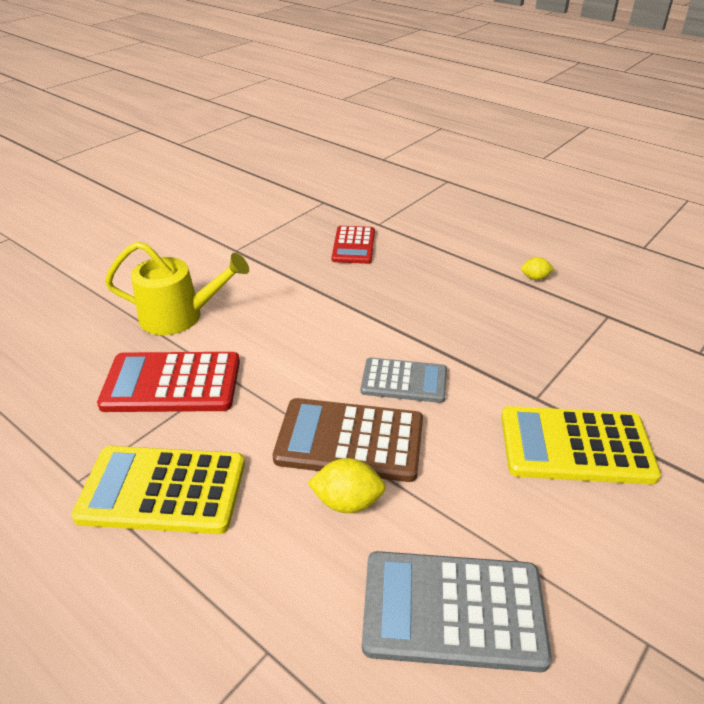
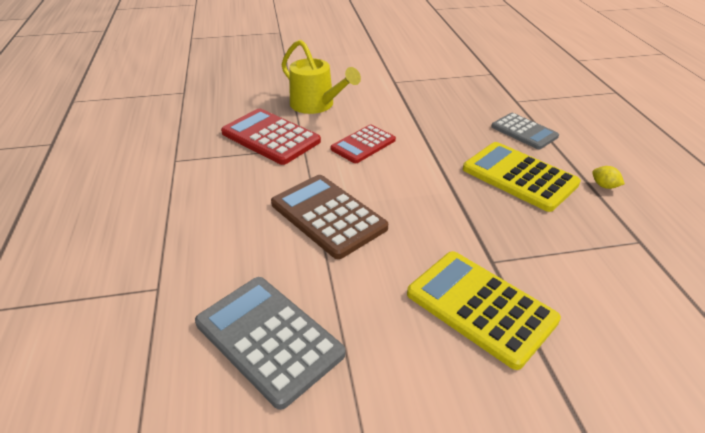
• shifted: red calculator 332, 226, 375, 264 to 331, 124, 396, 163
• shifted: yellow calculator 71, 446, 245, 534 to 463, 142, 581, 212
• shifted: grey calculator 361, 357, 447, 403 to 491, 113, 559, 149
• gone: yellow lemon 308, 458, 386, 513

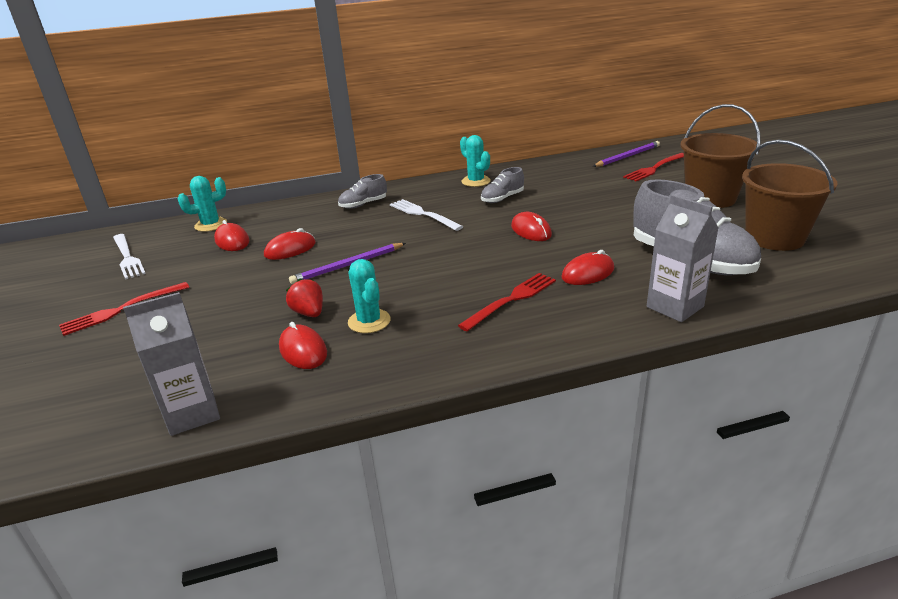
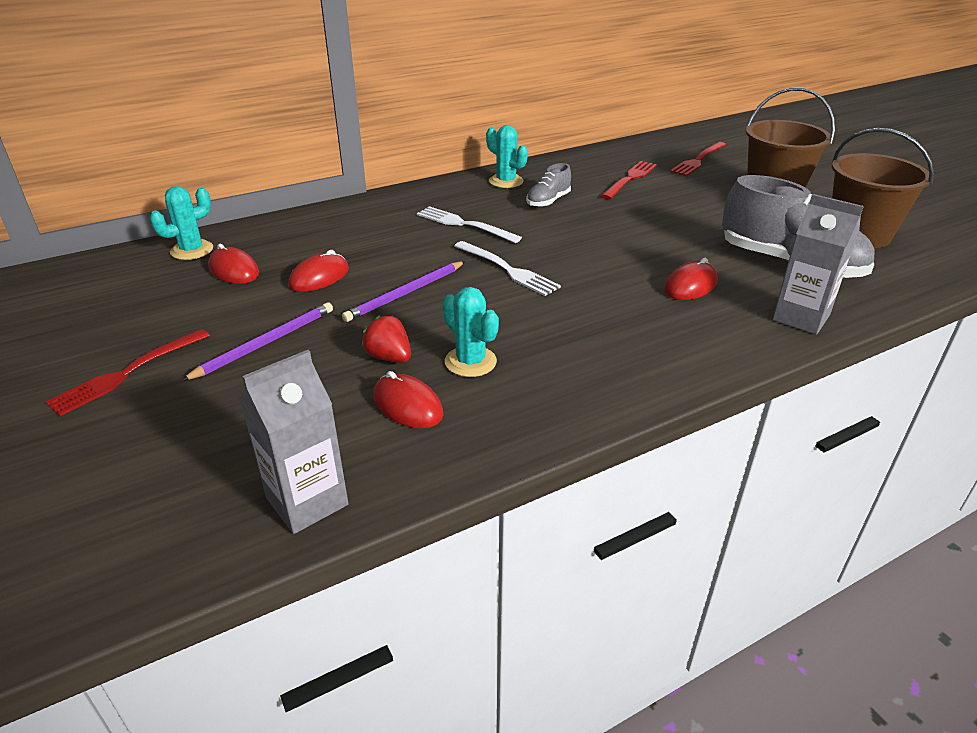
• shifted: purple pencil 593, 141, 660, 167 to 181, 302, 333, 381
• shifted: white fork 113, 234, 146, 280 to 454, 241, 561, 296
• shifted: red fork 458, 273, 556, 331 to 601, 161, 657, 199
• gone: grey shoe 338, 174, 387, 209
• gone: red mouse 511, 212, 552, 241

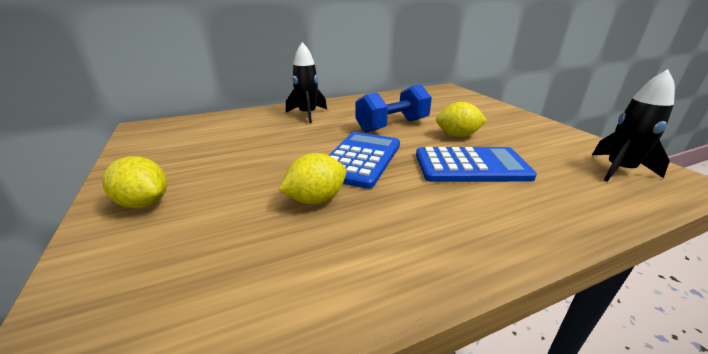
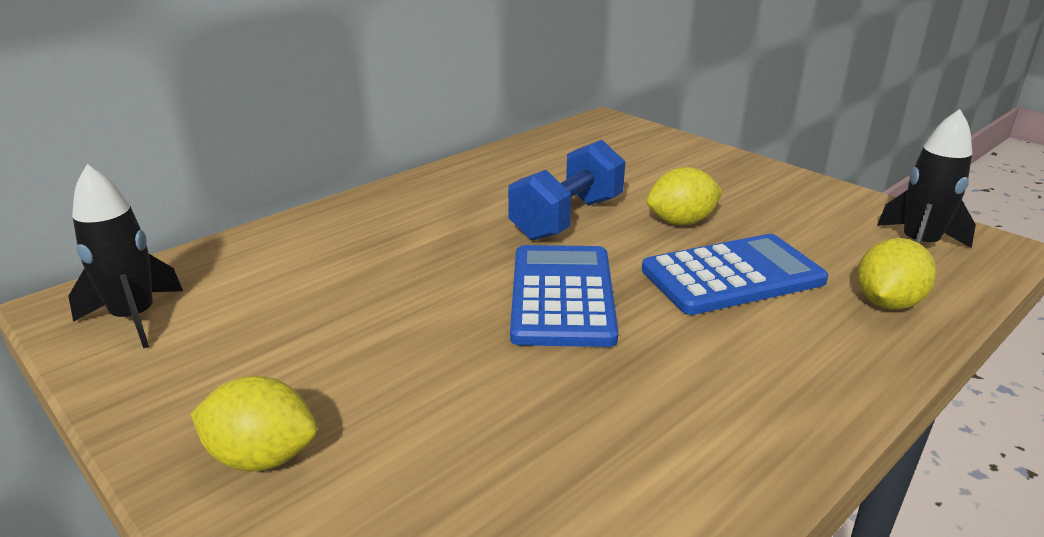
• shifted: black rocket 286, 42, 327, 123 to 68, 164, 183, 348
• shifted: yellow lemon 278, 153, 346, 204 to 858, 238, 936, 310

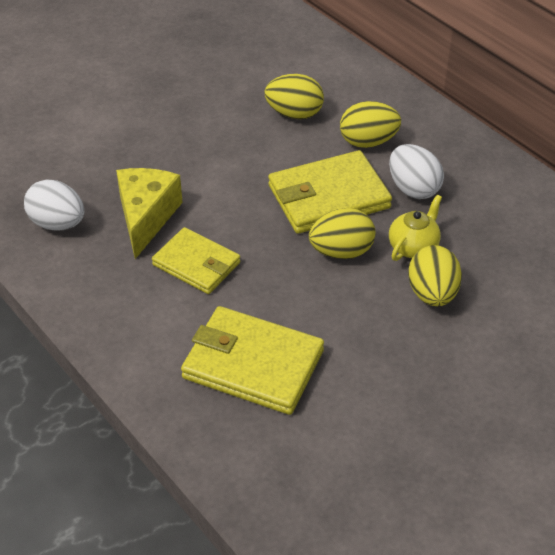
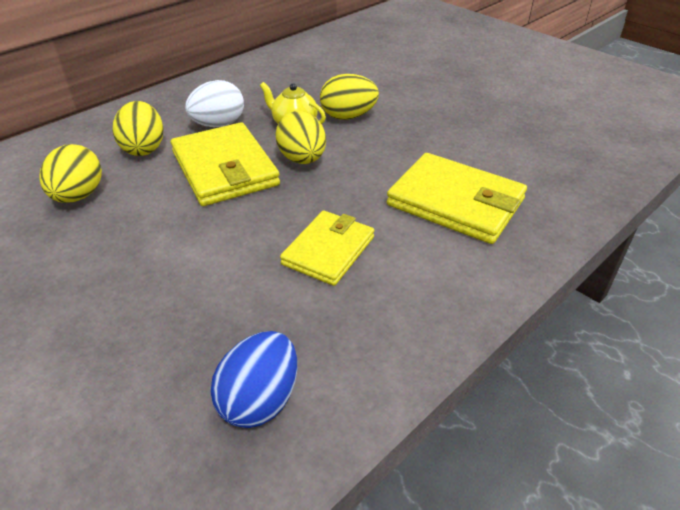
• repainted: white egg 24, 180, 84, 231 to blue egg 211, 331, 297, 428
• rotated: yellow wallet 181, 306, 324, 415 = 387, 153, 527, 244 75 degrees counterclockwise
• gone: yellow cheese 116, 168, 183, 259

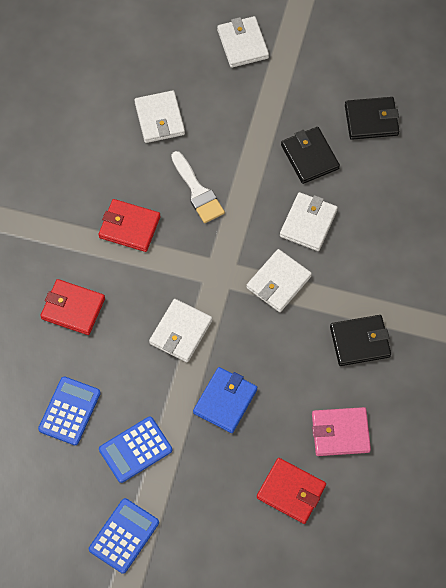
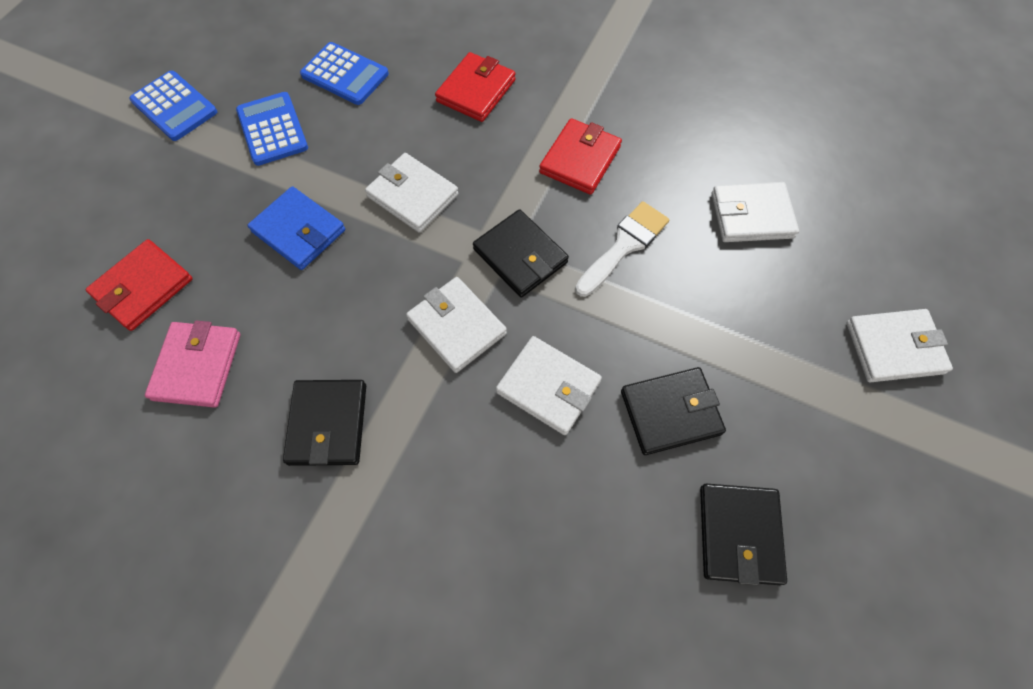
• new: black wallet 473, 209, 569, 297
• rotated: white brush 171, 151, 225, 223 = 575, 201, 669, 297 150 degrees clockwise

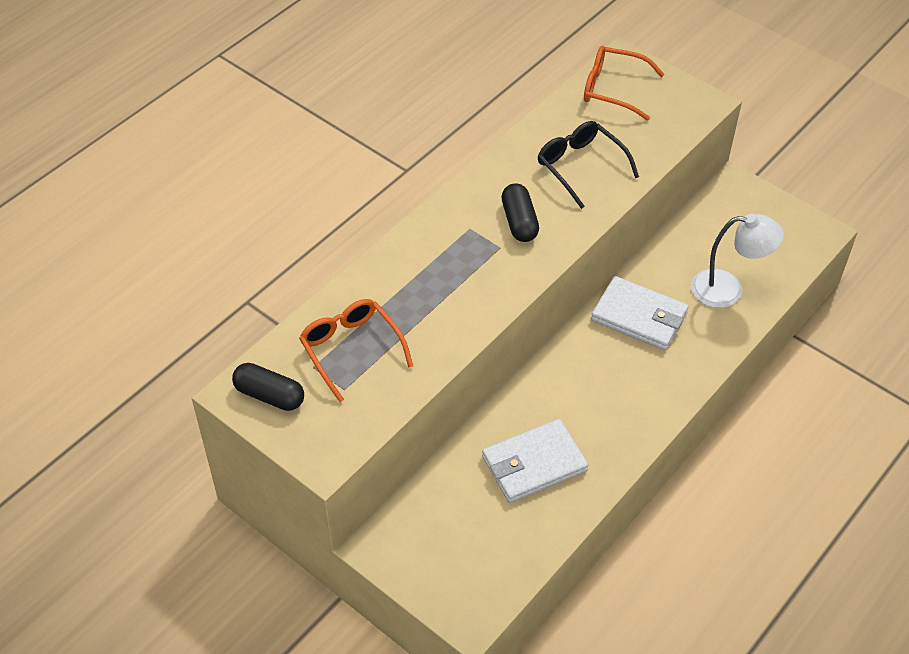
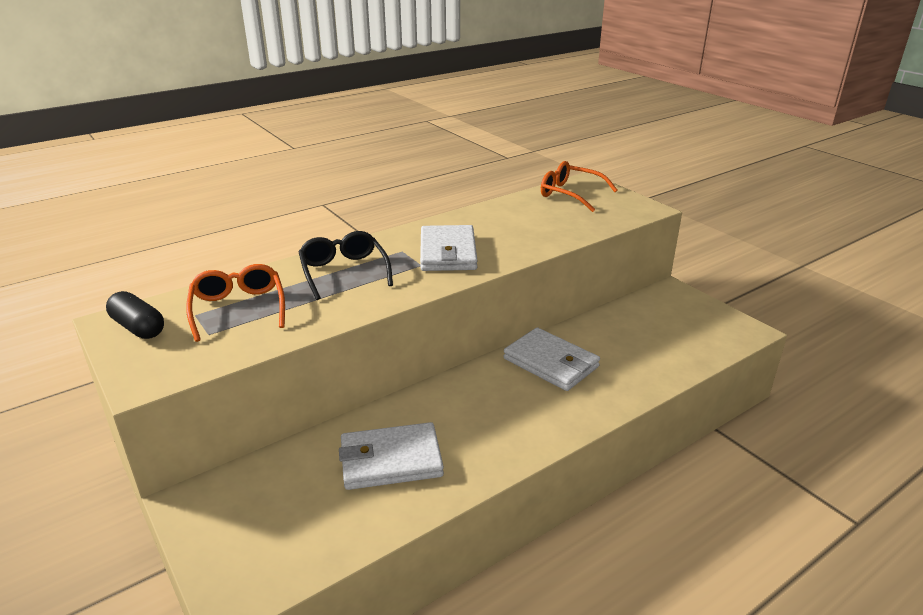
• shifted: black glasses 538, 121, 639, 209 to 299, 231, 393, 300
• swapped: black capsule 501, 184, 539, 242 to white wallet 420, 225, 477, 271
• gone: white lamp 691, 214, 784, 308

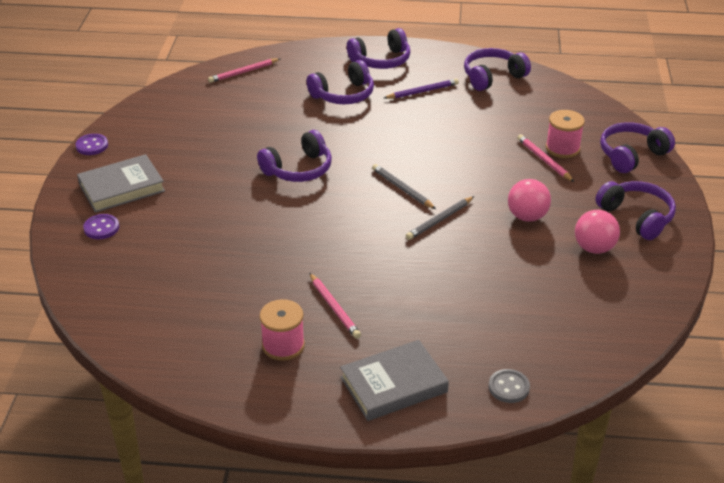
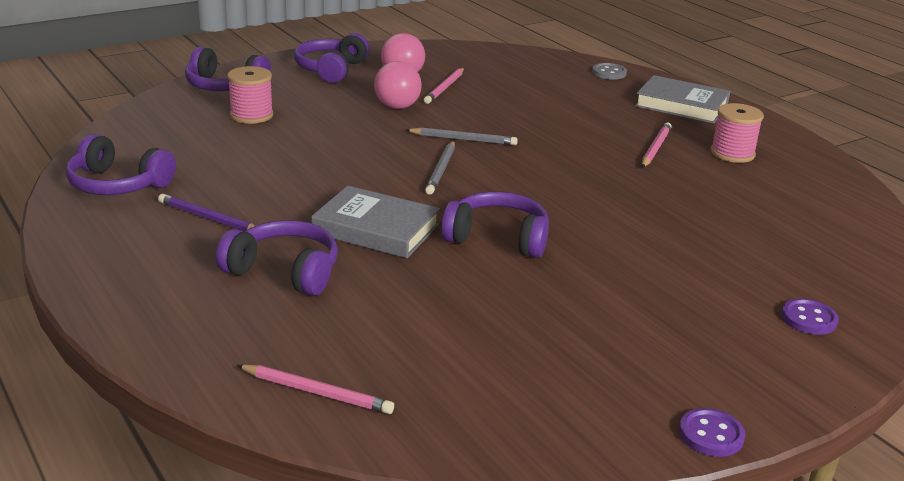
• shifted: grey book 77, 154, 165, 213 to 311, 186, 440, 258
• shifted: pink pencil 517, 134, 574, 182 to 423, 68, 464, 104
• gone: purple headphones 347, 28, 410, 69

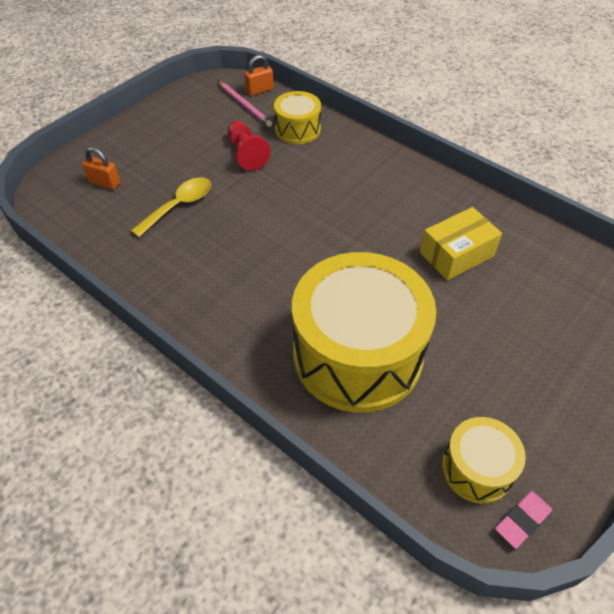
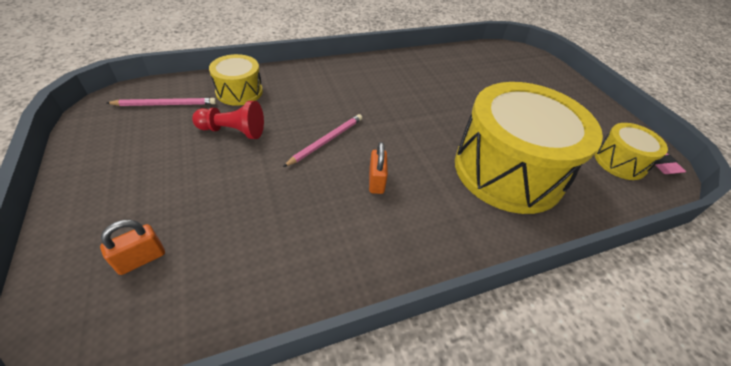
• new: pink pencil 283, 114, 362, 167
• shifted: orange padlock 244, 55, 274, 96 to 369, 142, 388, 194
• gone: yellow spoon 131, 177, 211, 237
• gone: yellow box 420, 207, 502, 281

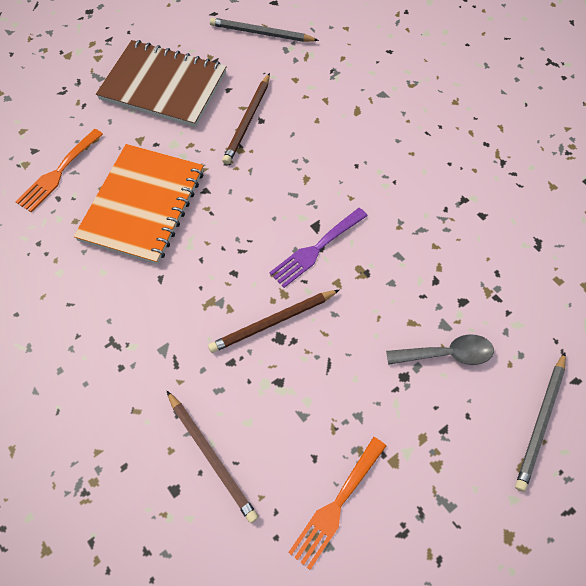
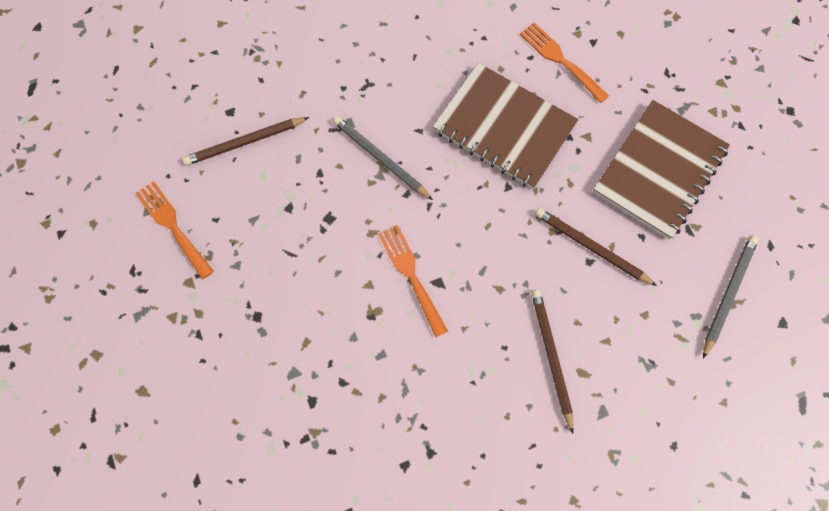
• shifted: grey pencil 515, 352, 566, 492 to 333, 116, 433, 200
• repainted: purple fork 269, 208, 367, 288 to orange fork 378, 225, 448, 337
• repainted: orange notebook 74, 144, 204, 265 to brown notebook 433, 63, 579, 189
• shifted: brown pencil 208, 290, 339, 353 to 531, 289, 574, 433
• gone: grey spoon 386, 334, 494, 365

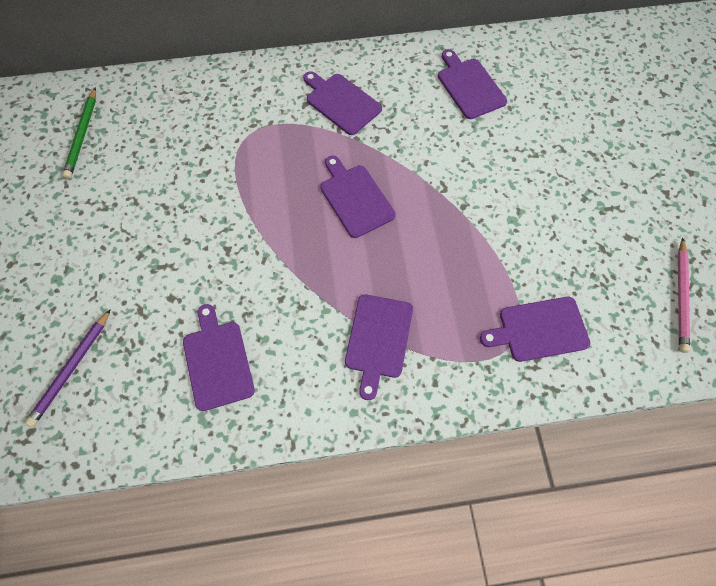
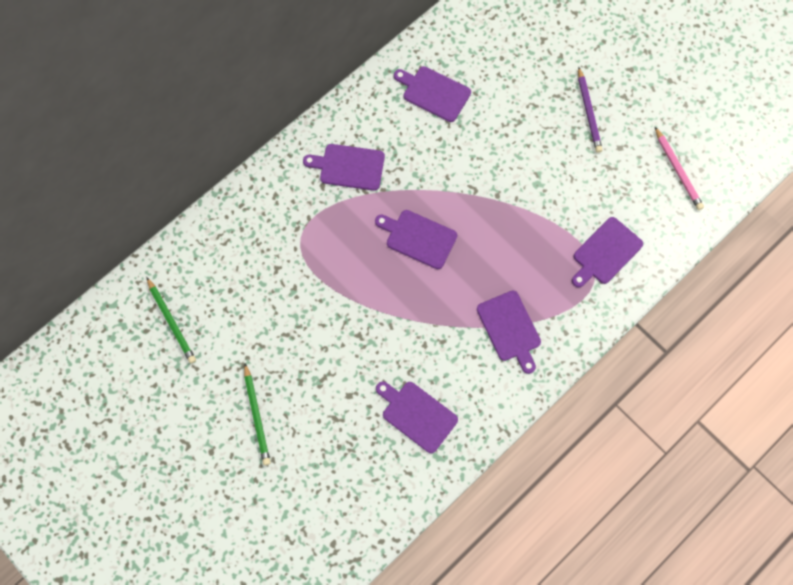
• new: green pencil 244, 363, 271, 465
• shifted: purple pencil 25, 309, 111, 427 to 578, 67, 603, 153

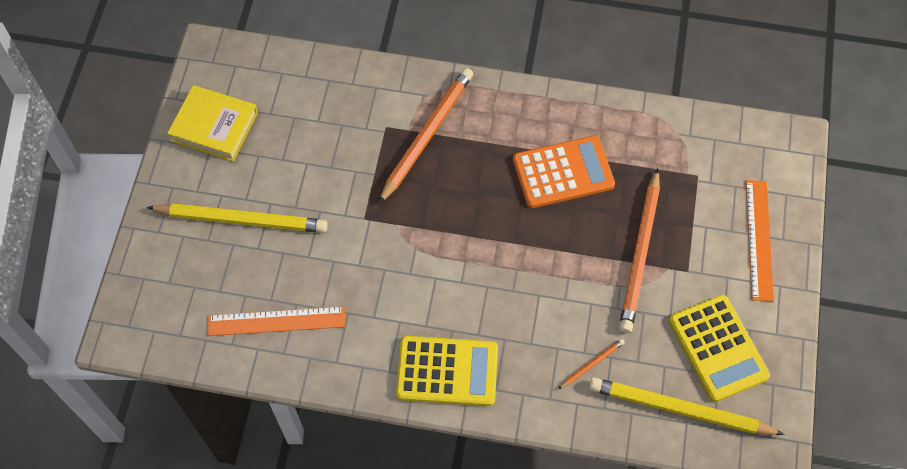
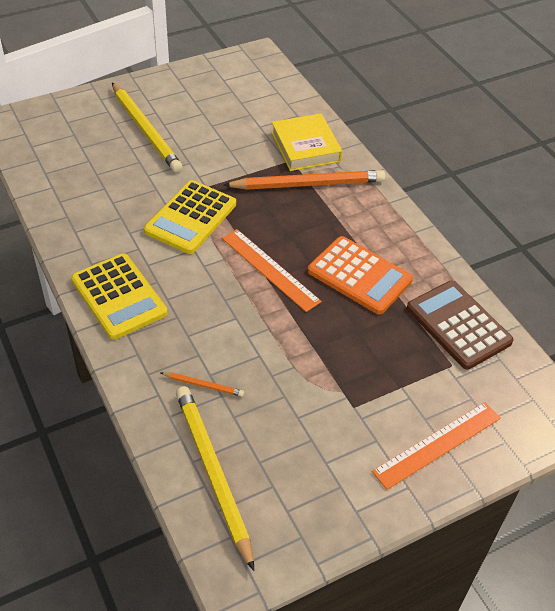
• shifted: yellow calculator 669, 295, 770, 402 to 144, 180, 236, 254
• shifted: orange ruler 208, 307, 345, 336 to 222, 229, 322, 312
• shifted: yellow book 167, 85, 258, 162 to 271, 114, 342, 171
• new: brown calculator 407, 281, 514, 370
• gone: orange pencil 619, 168, 660, 333

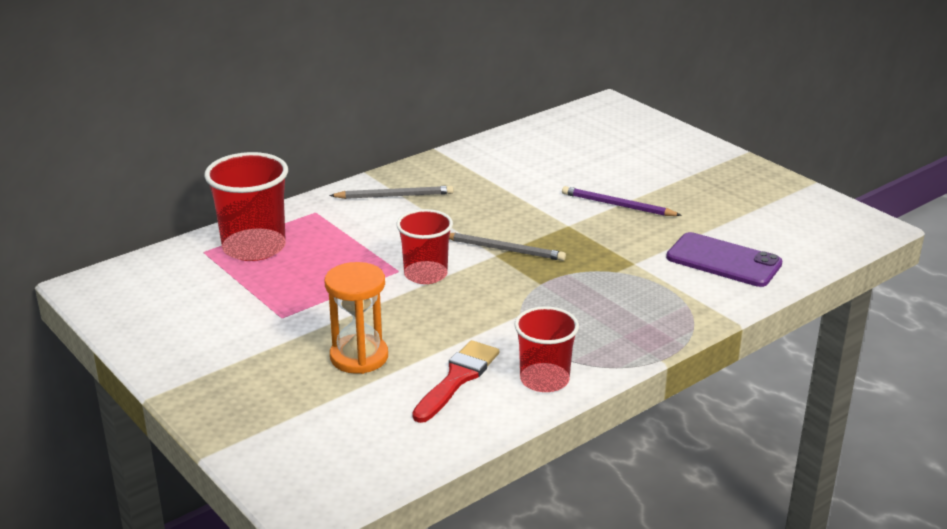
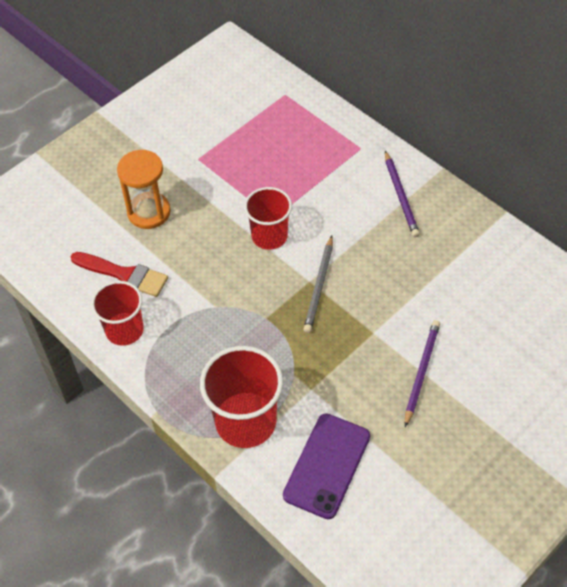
• shifted: red cup 204, 152, 288, 261 to 200, 346, 283, 448
• repainted: grey pencil 329, 186, 453, 199 to purple pencil 385, 151, 420, 237

